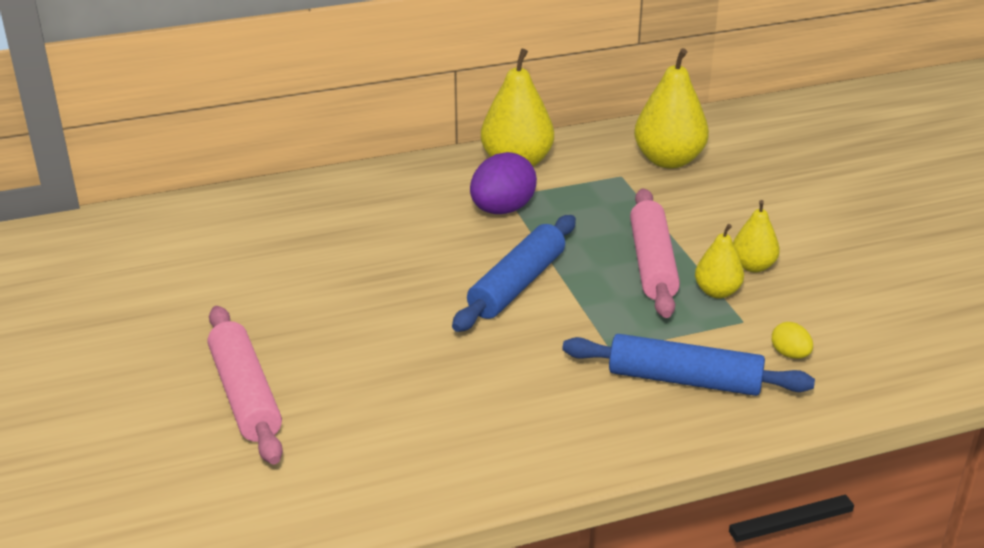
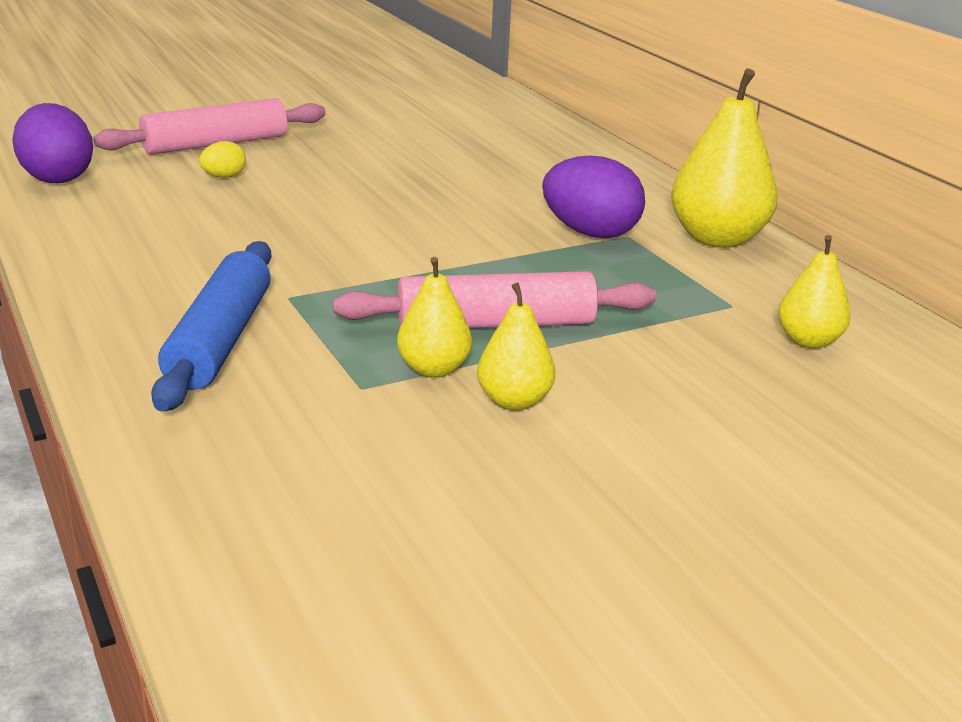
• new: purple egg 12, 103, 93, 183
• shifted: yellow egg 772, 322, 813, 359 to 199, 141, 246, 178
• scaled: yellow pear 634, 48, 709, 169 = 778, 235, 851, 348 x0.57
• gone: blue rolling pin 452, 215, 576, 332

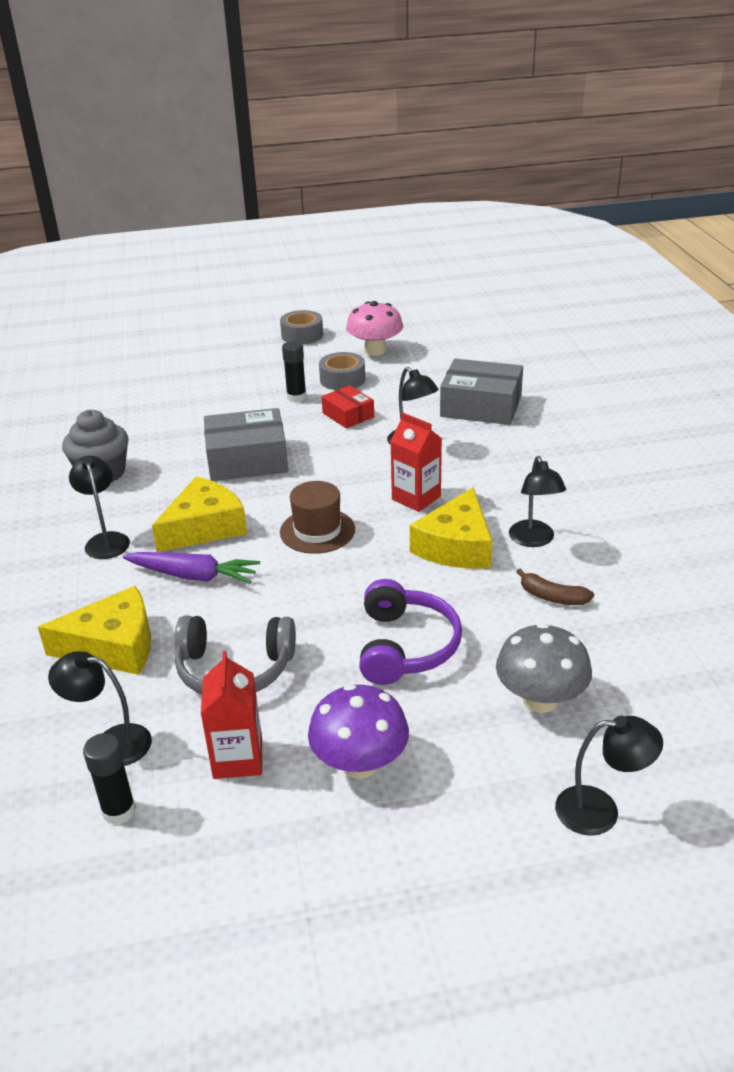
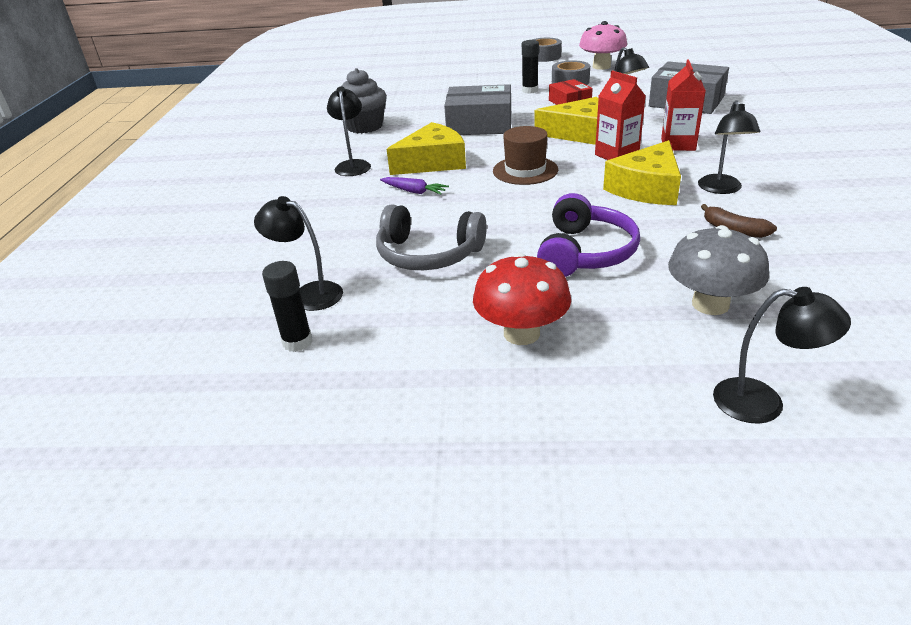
• scaled: purple carrot 123, 552, 260, 584 = 380, 177, 449, 195 x0.63
• repainted: purple mushroom 308, 684, 409, 779 to red mushroom 473, 253, 571, 345
• shifted: yellow cheese 38, 586, 151, 675 to 534, 97, 599, 145
• shifted: red carton 201, 651, 262, 779 to 661, 59, 706, 151

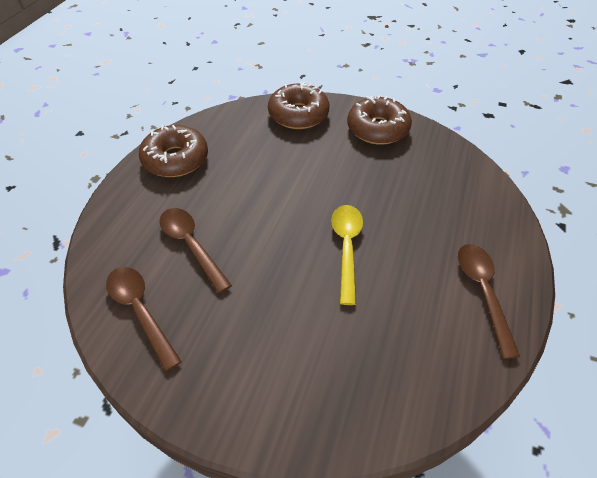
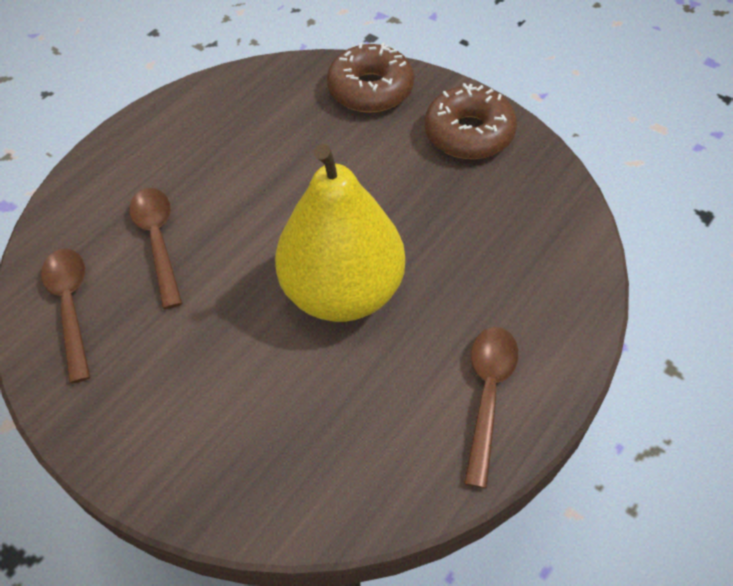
• swapped: yellow spoon 331, 205, 363, 305 to yellow pear 275, 144, 405, 322
• gone: brown donut 139, 125, 208, 177

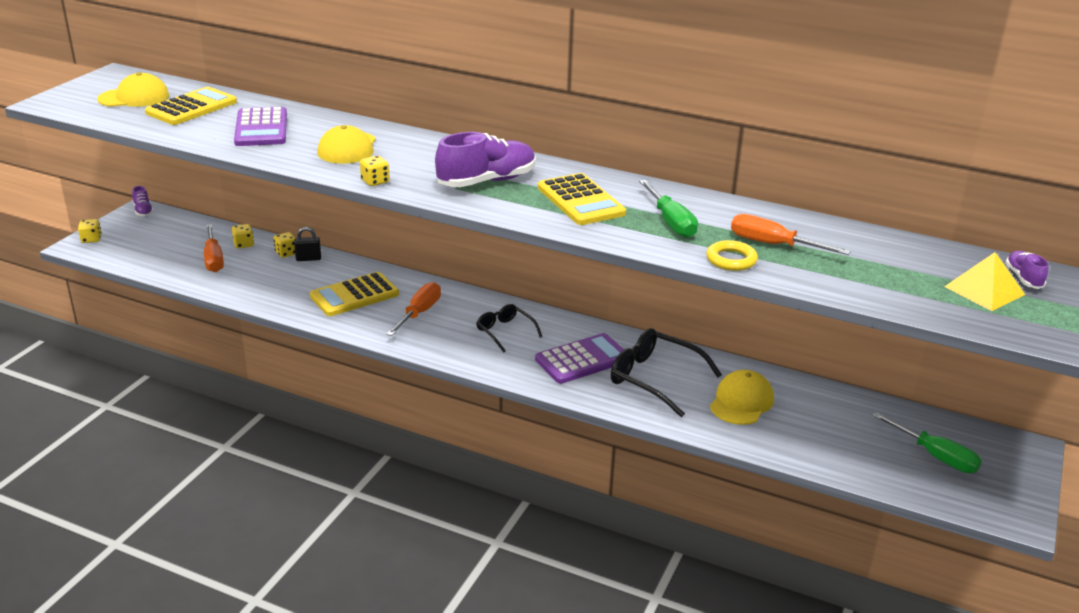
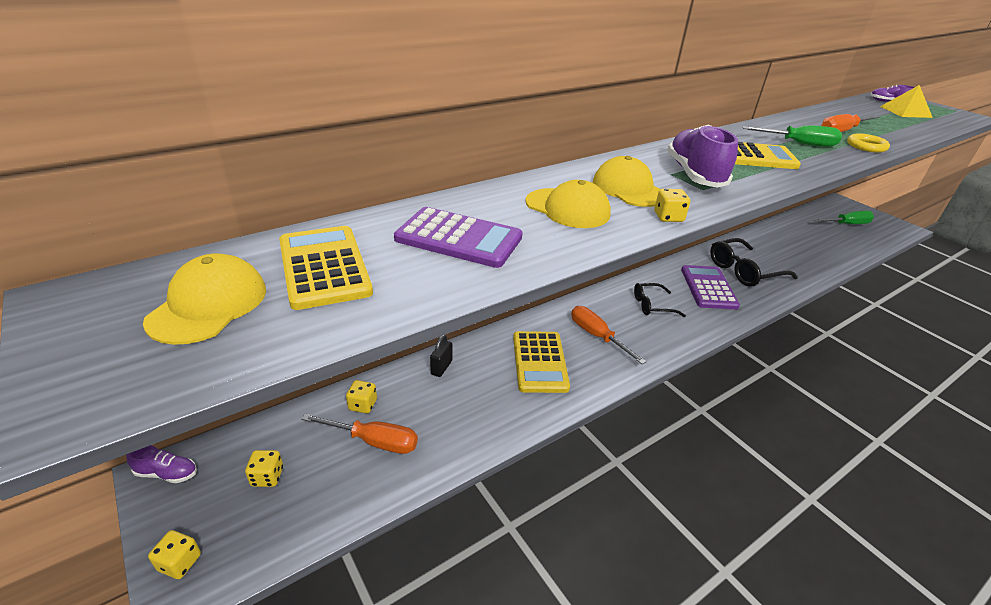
• shifted: yellow dice 274, 232, 295, 258 to 245, 450, 283, 487
• shifted: yellow cap 710, 370, 774, 425 to 593, 156, 660, 207

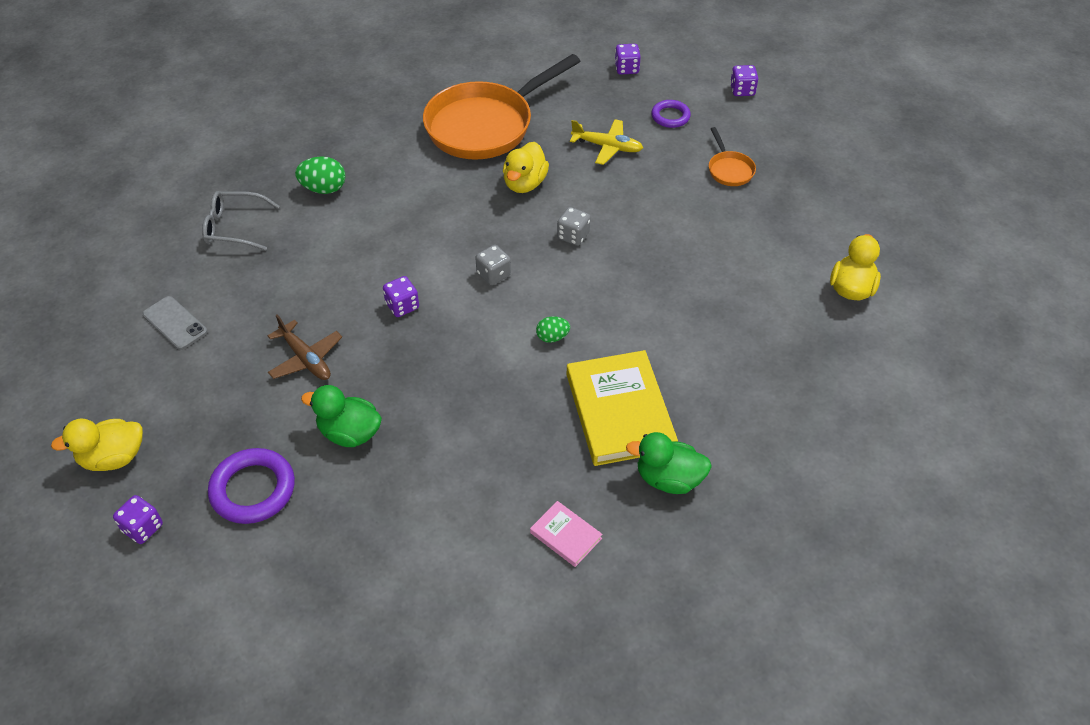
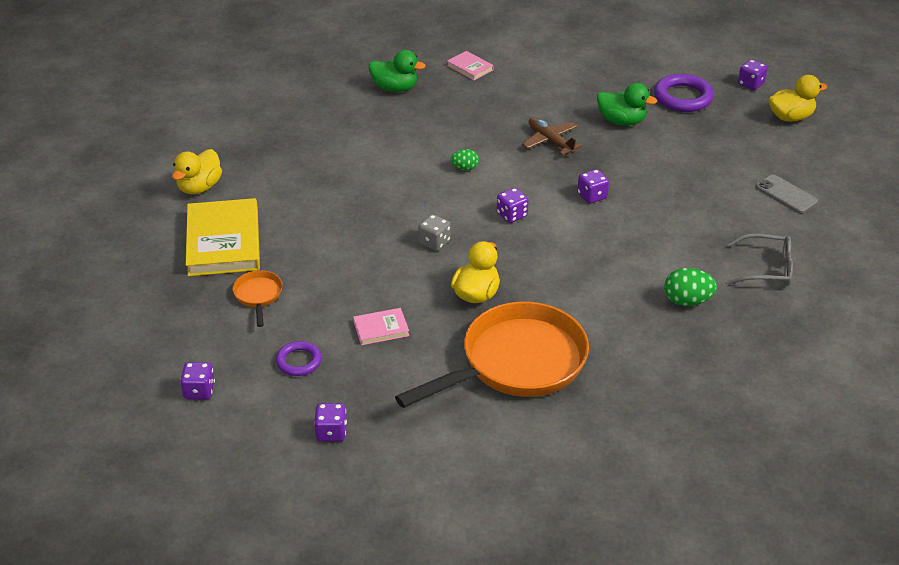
• shifted: yellow book 567, 350, 678, 466 to 186, 198, 260, 276
• swapped: yellow plane 570, 119, 643, 165 to pink book 353, 308, 409, 345
• repainted: grey dice 475, 245, 511, 285 to purple dice 497, 188, 529, 223
• shifted: brown plane 268, 315, 342, 380 to 522, 117, 582, 155

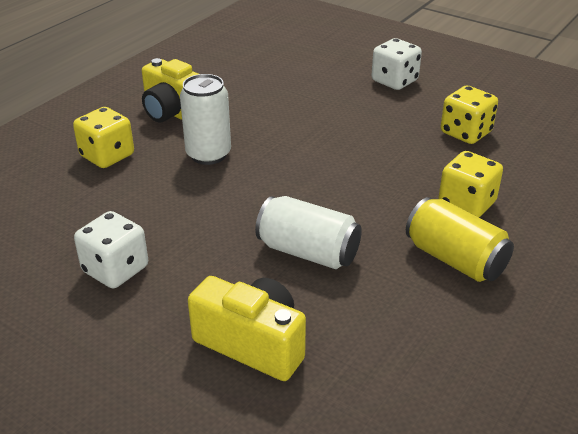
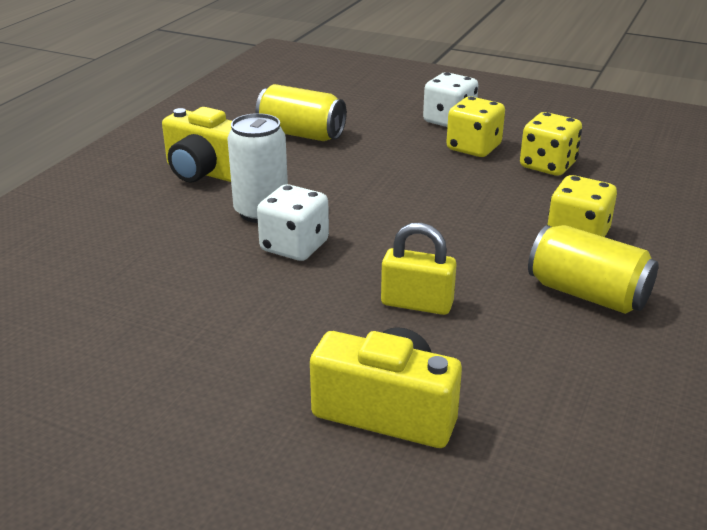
• new: yellow can 256, 84, 347, 141
• shifted: white dice 74, 211, 148, 288 to 257, 184, 329, 261
• swapped: white can 255, 196, 362, 269 to yellow padlock 381, 223, 457, 315
• shifted: yellow dice 73, 107, 134, 168 to 446, 96, 505, 157

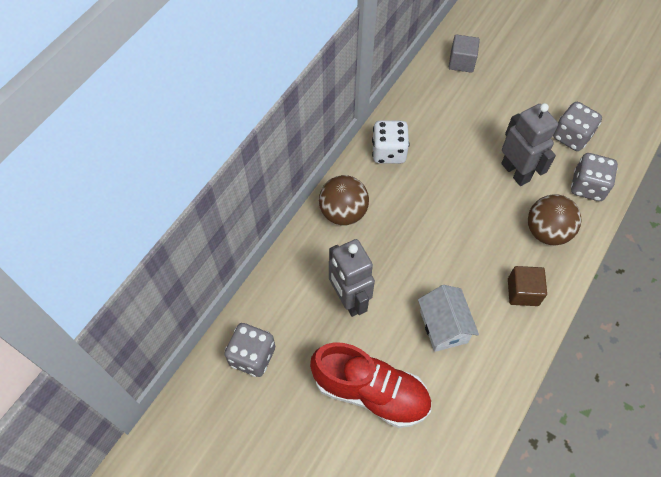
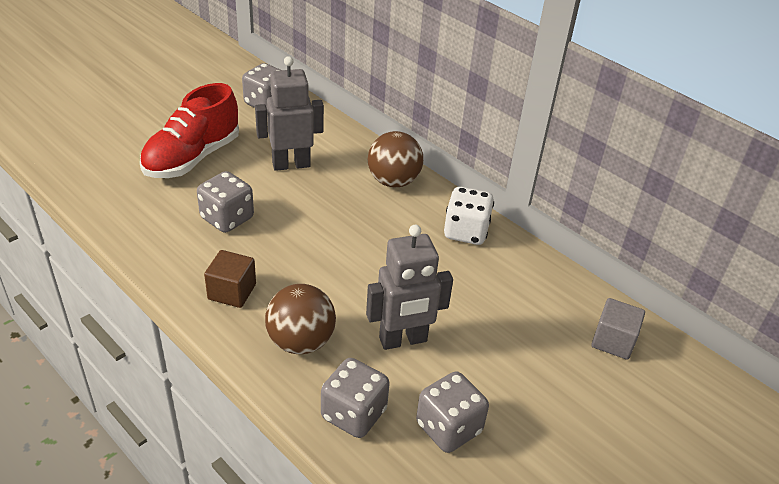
• swapped: white house 418, 285, 479, 352 to grey dice 197, 171, 254, 233

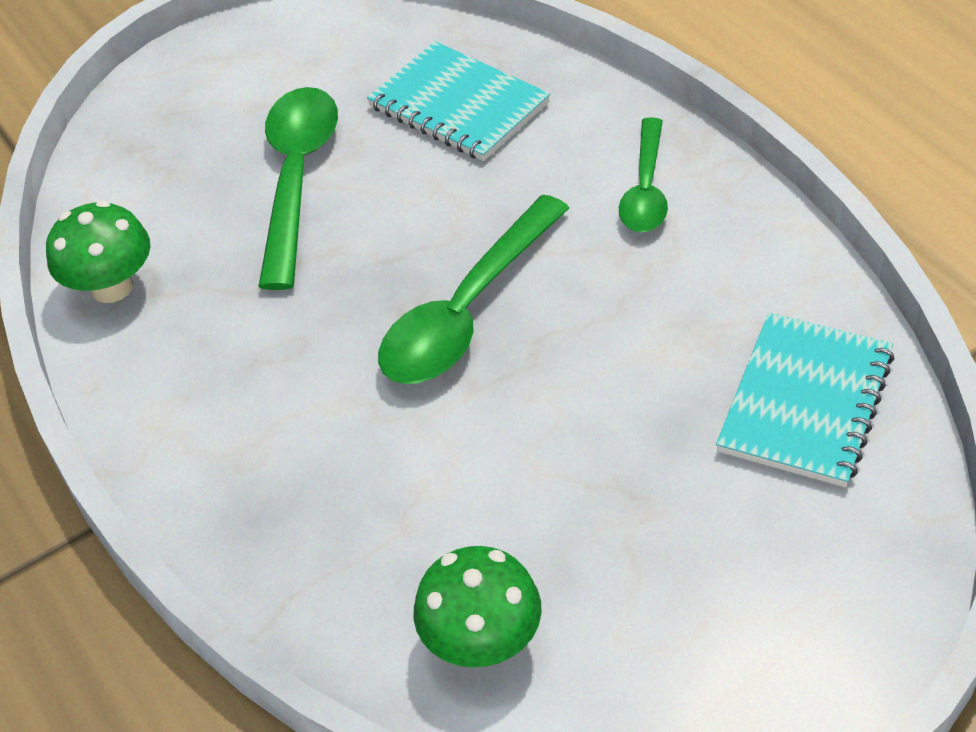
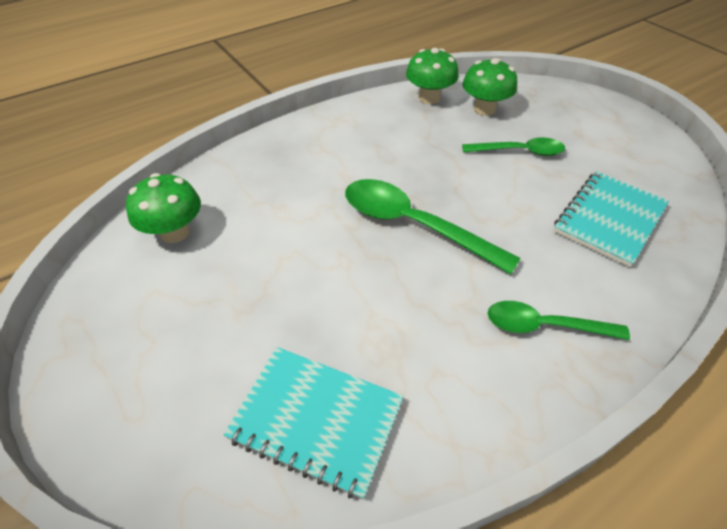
• new: green mushroom 462, 58, 517, 116
• scaled: green spoon 258, 87, 338, 290 = 462, 137, 565, 156 x0.62

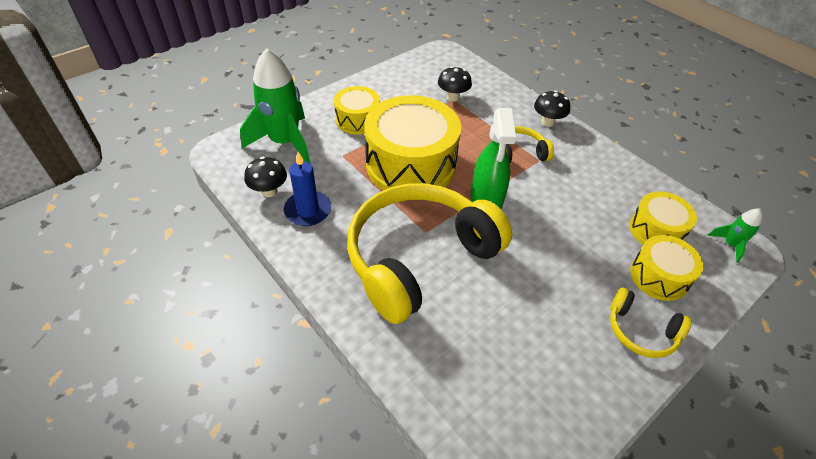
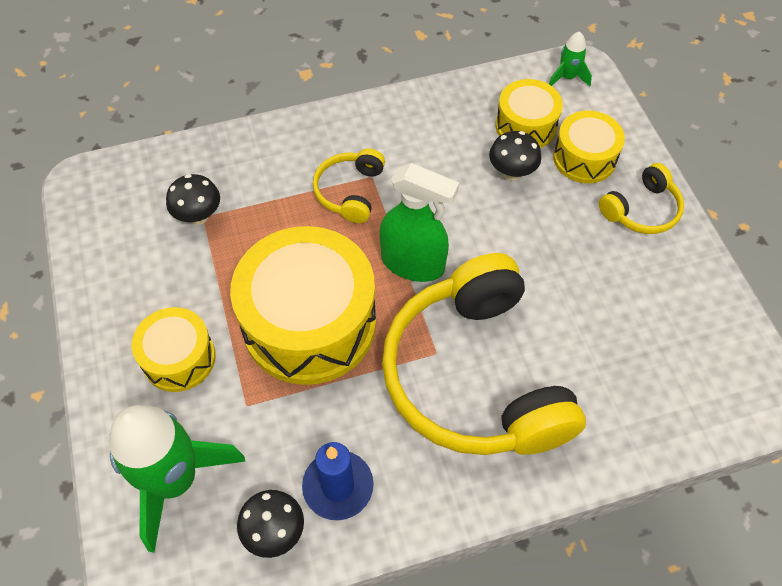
• shifted: black mushroom 534, 91, 570, 127 to 489, 131, 541, 181

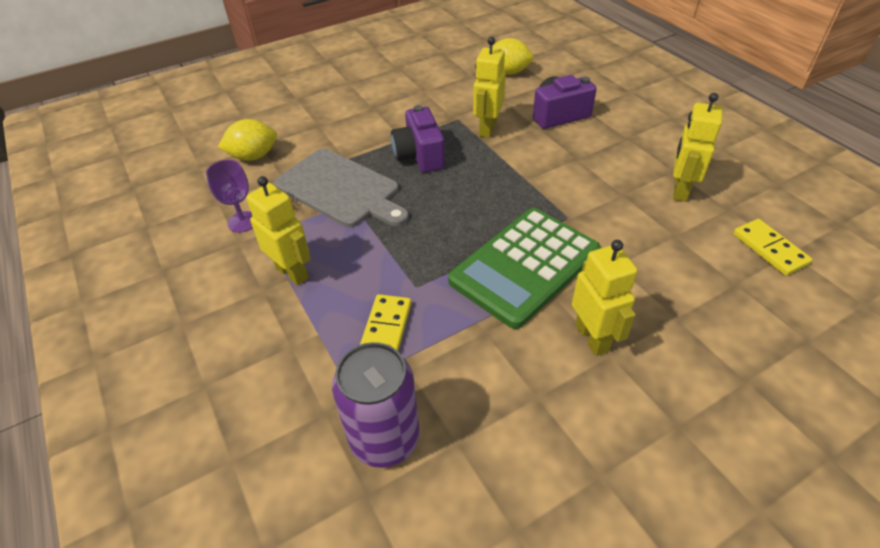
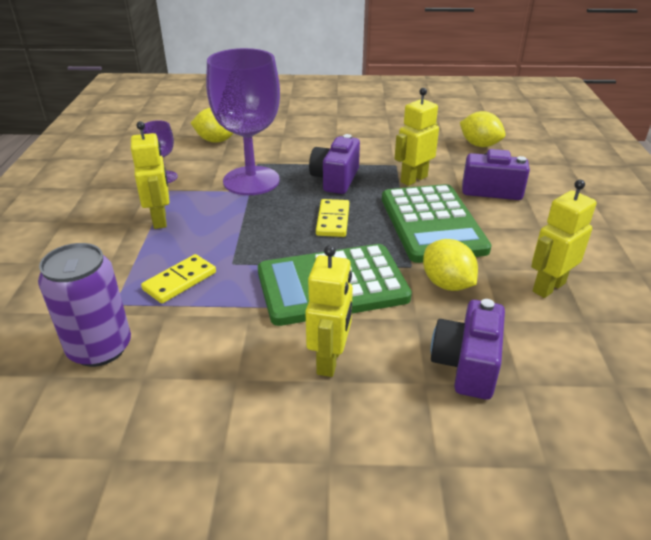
• swapped: grey cutting board 274, 148, 409, 227 to purple goblet 206, 48, 280, 195
• shifted: yellow domino 733, 219, 812, 276 to 316, 199, 349, 237
• new: green calculator 382, 184, 492, 263
• new: yellow lemon 423, 239, 478, 291
• new: purple camera 431, 299, 505, 400

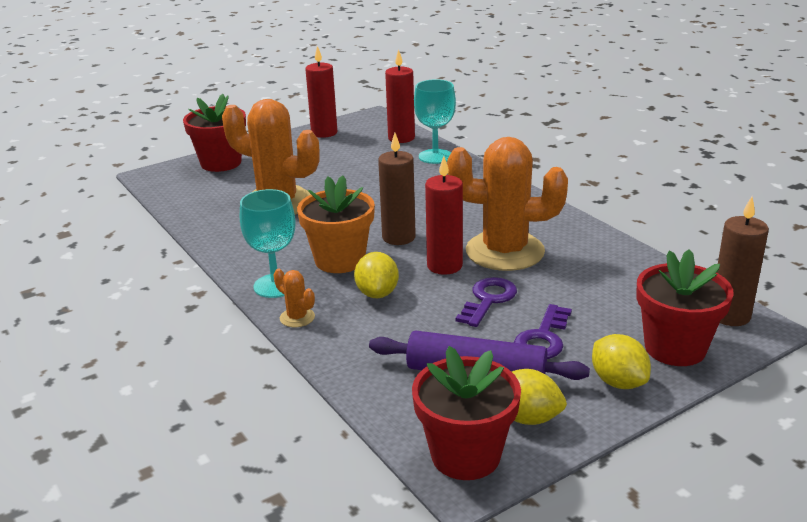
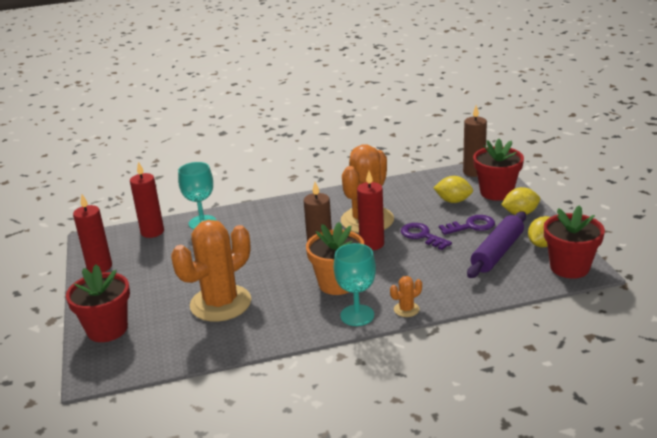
• shifted: yellow lemon 354, 252, 399, 298 to 434, 176, 473, 203
• rotated: purple key 514, 304, 572, 359 = 439, 215, 495, 235 60 degrees counterclockwise

